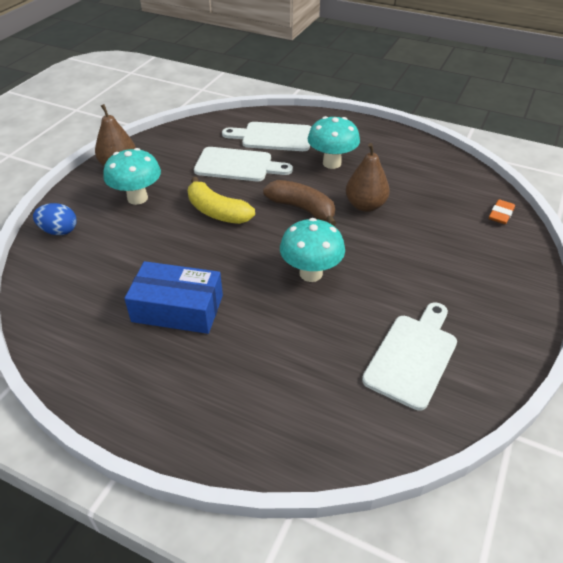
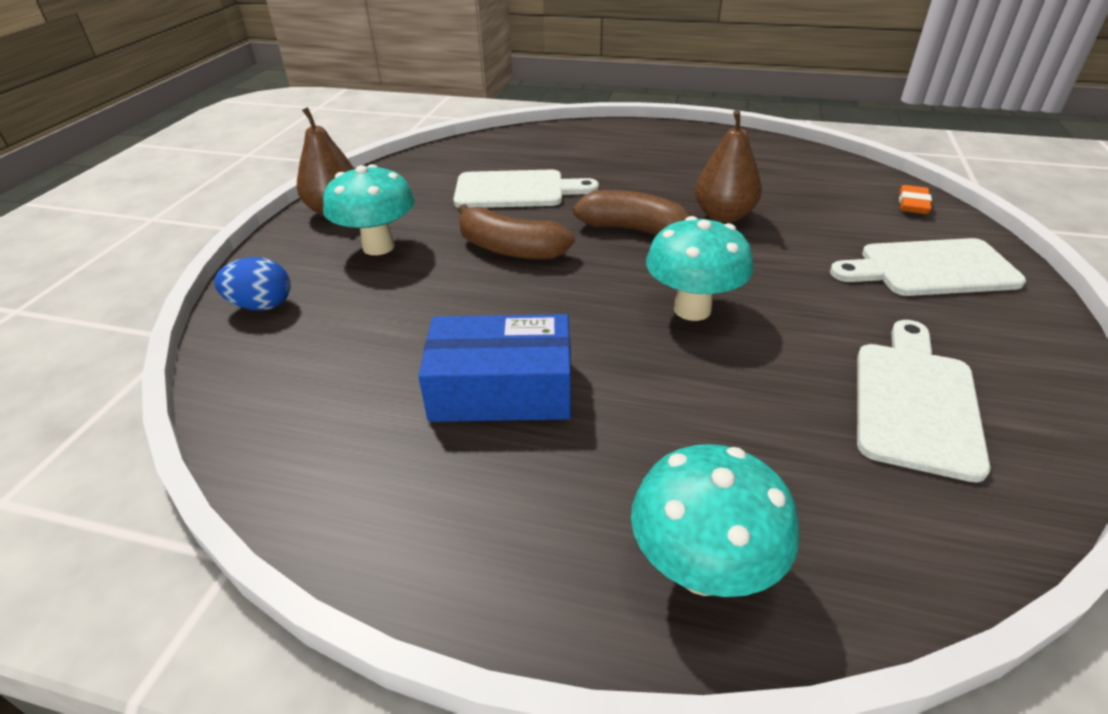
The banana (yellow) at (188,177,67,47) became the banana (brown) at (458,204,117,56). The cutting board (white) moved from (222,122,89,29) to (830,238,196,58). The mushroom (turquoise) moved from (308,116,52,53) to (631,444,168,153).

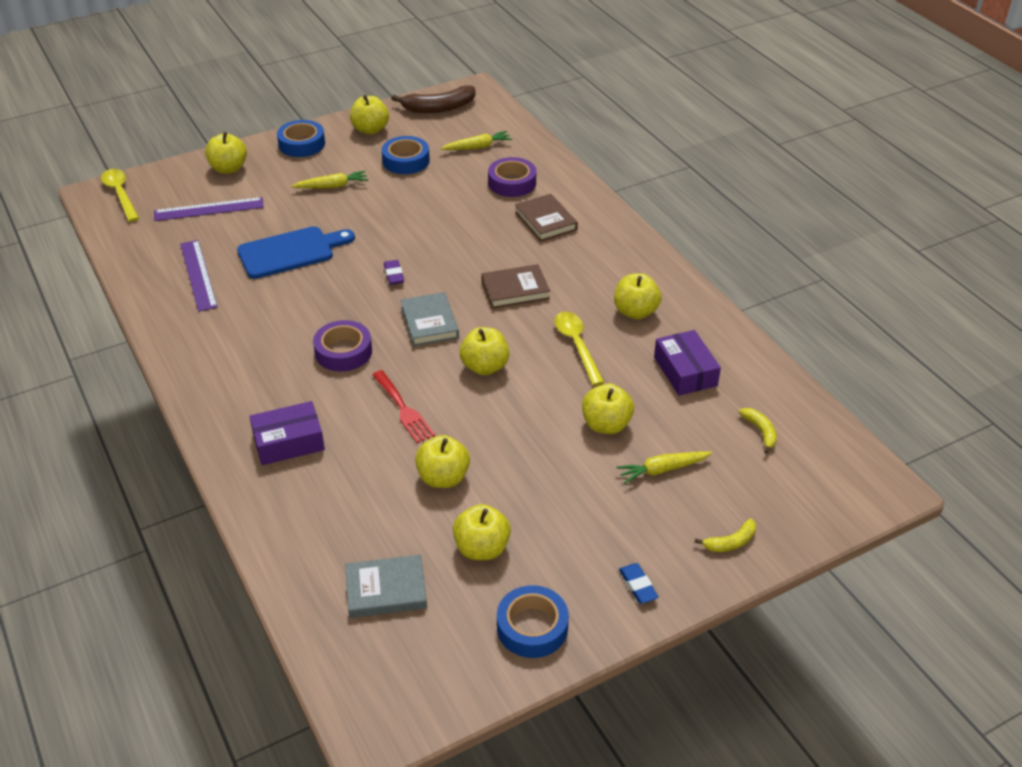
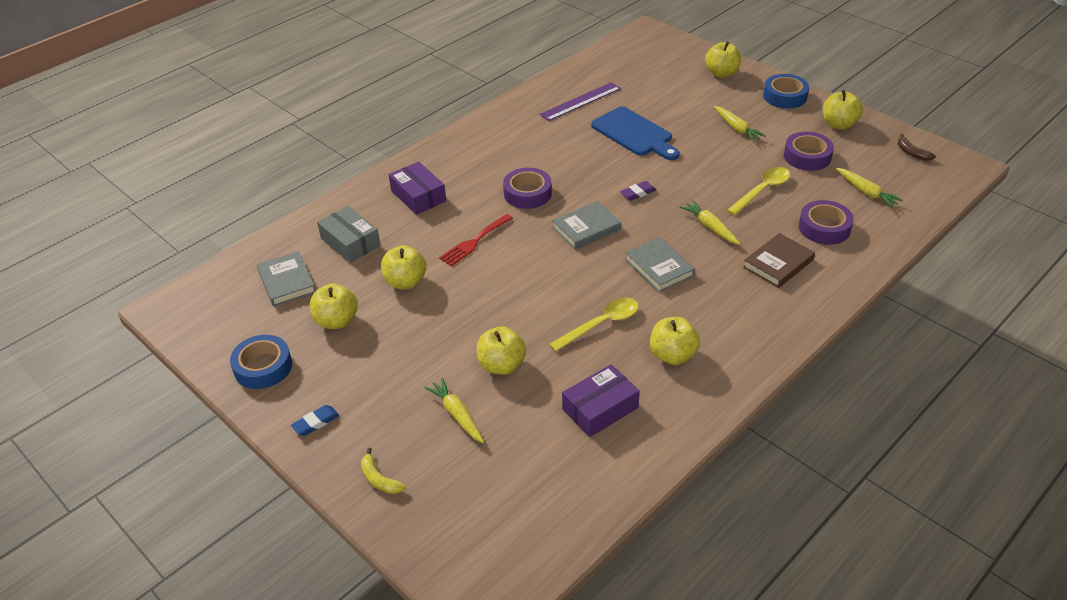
The spoon (yellow) moved from (101,169,38,53) to (727,167,63,48). The ruler (purple) at (154,197,110,24) disappeared. The tape (blue) at (382,136,48,38) became the tape (purple) at (784,132,50,39). The banana (brown) at (391,85,85,28) changed to 0.53 times the size. The apple (yellow) at (460,327,49,48) disappeared. The book (brown) at (482,264,68,45) became the book (grey) at (625,237,70,55). The banana (yellow) at (739,408,38,46) disappeared. The box (grey) at (317,206,64,57) appeared. The carrot (yellow) at (680,200,61,45) appeared.

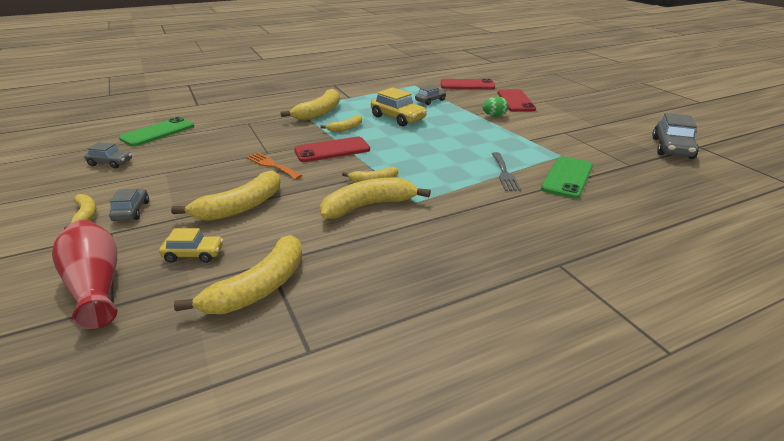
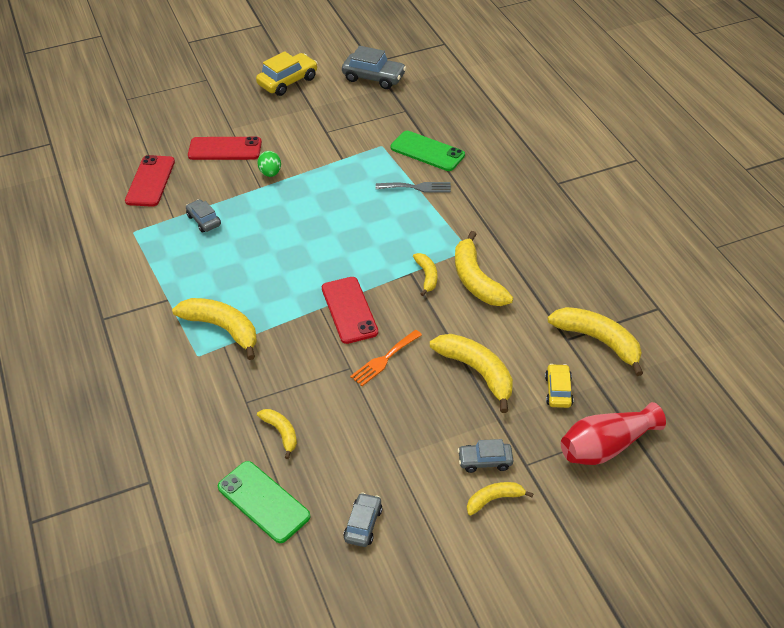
The banana (yellow) moved from (321,115,41,17) to (257,409,40,50). The car (yellow) moved from (371,87,56,39) to (256,51,61,45).

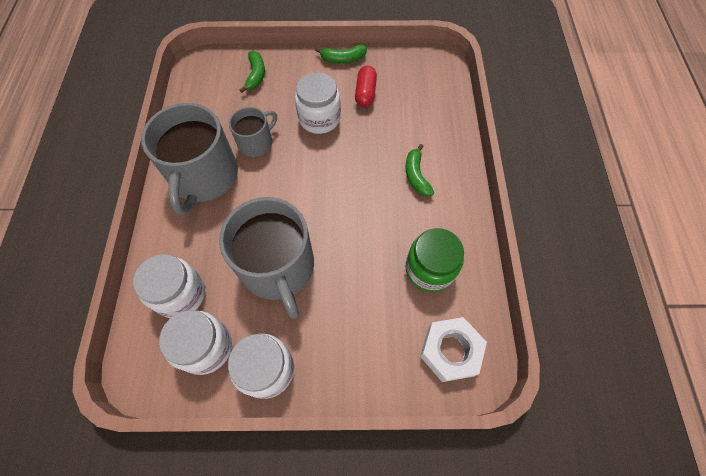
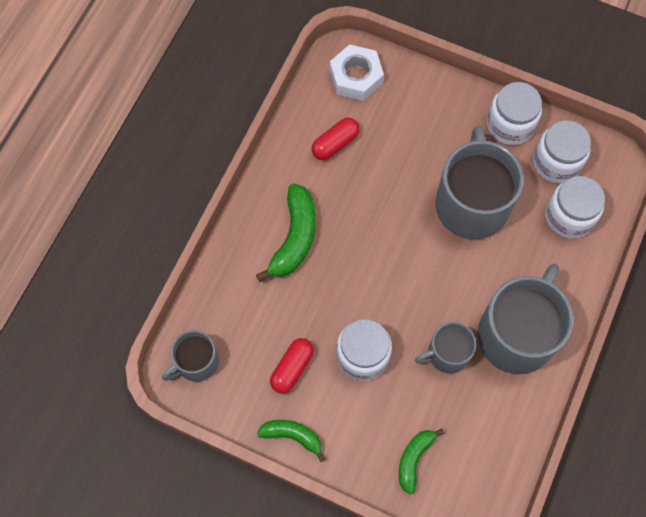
The banana (green) at (405,144,29,52) changed to 1.61 times the size. The jar (green) at (405,228,59,64) was replaced by the capsule (red) at (312,118,48,42). The mug (grey) at (162,330,57,52) appeared.

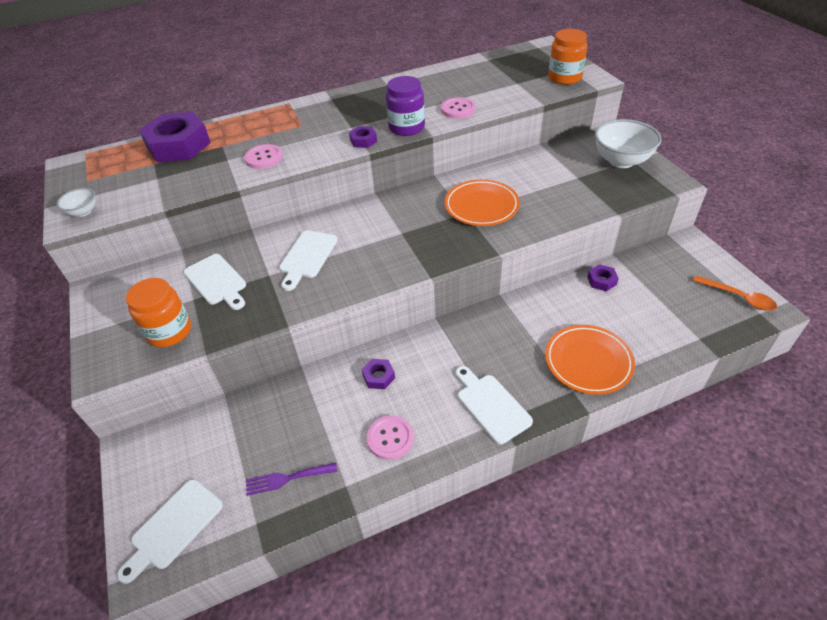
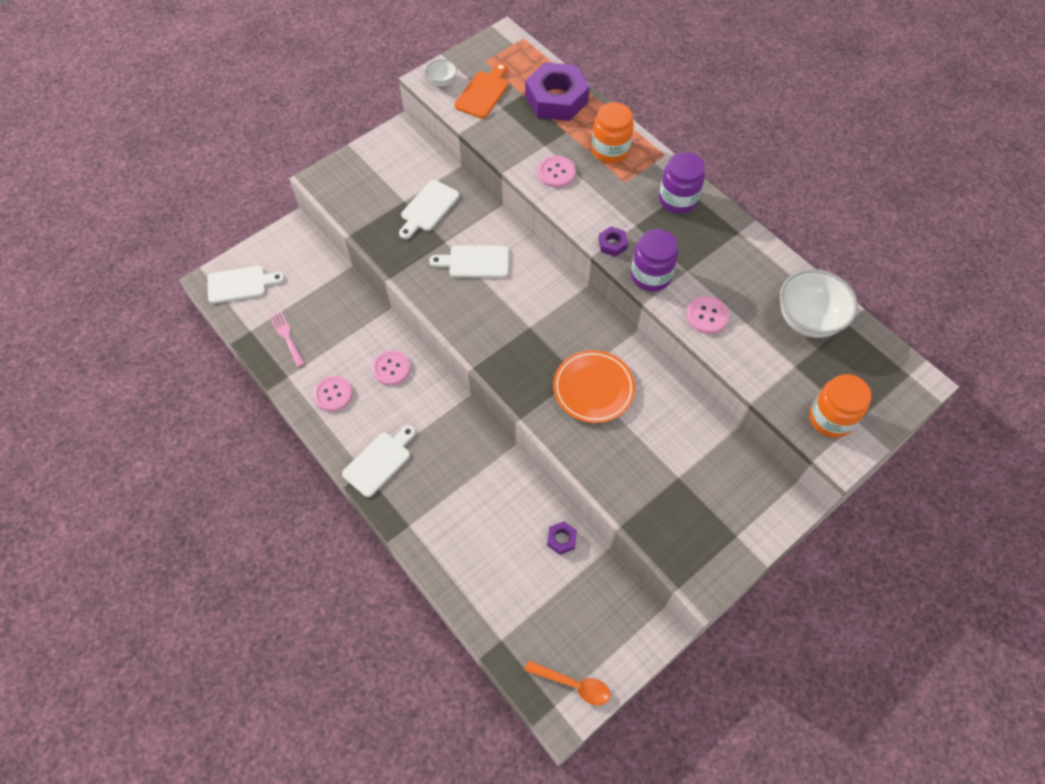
The cutting board (white) at (117,480,106,104) turned 150 degrees clockwise. The jar (orange) moved from (126,278,65,69) to (592,102,42,61). The fork (purple) at (246,463,91,33) became the fork (pink) at (270,311,35,56). The nut (purple) at (362,359,33,30) was replaced by the button (pink) at (372,350,38,35). The plate (orange) at (545,325,90,70) disappeared. The bowl (white) moved from (595,119,66,49) to (780,269,78,69). The spoon (orange) at (693,275,84,36) turned 90 degrees counterclockwise. The cutting board (orange) at (454,63,55,56) appeared. The jar (purple) at (659,152,46,62) appeared.

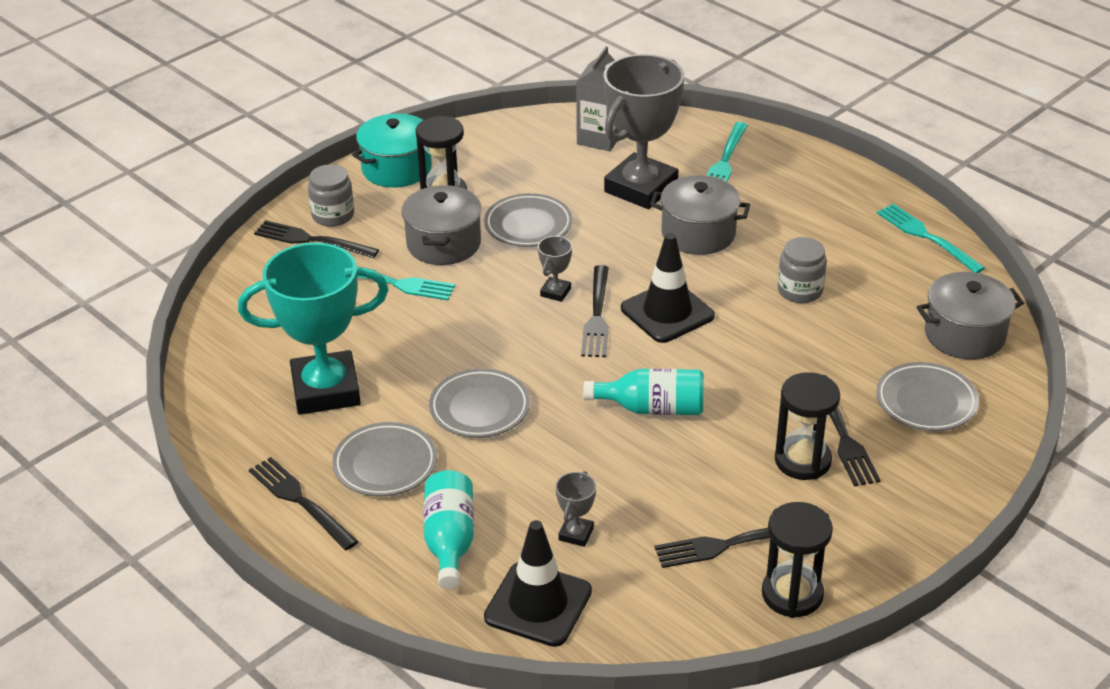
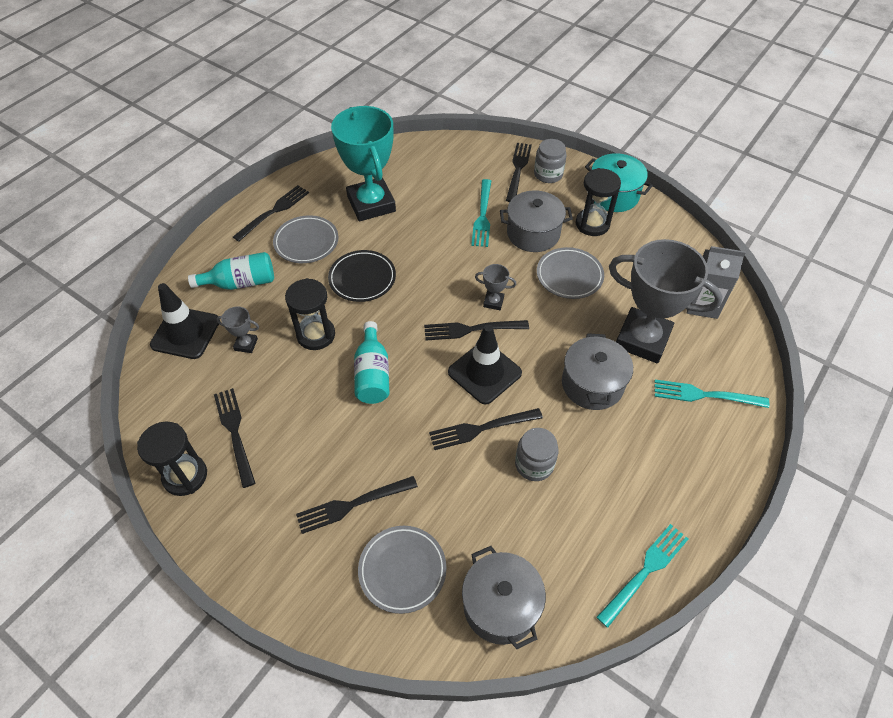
The plate (grey) at (429,368,101,70) became the plate (black) at (328,250,68,52). The hourglass (black) moved from (775,372,65,108) to (285,278,50,72). The fork (black) at (429,408,114,42) appeared.

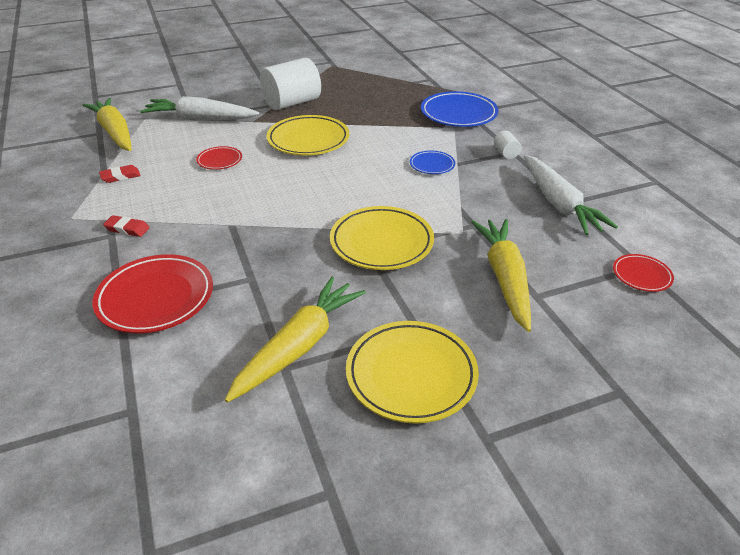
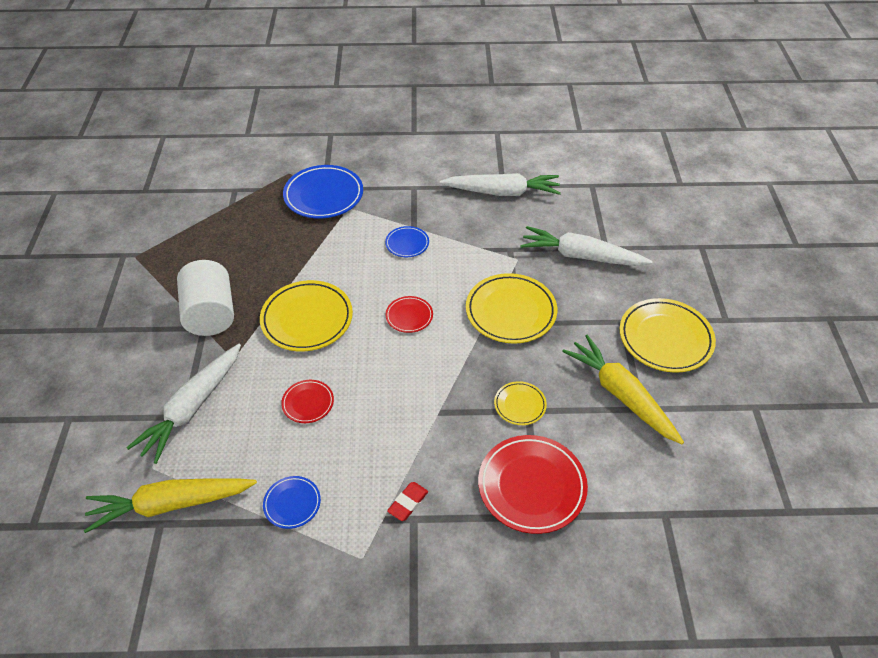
The eraser (red) at (99,165,41,18) was replaced by the plate (blue) at (263,476,58,53). The carrot (yellow) at (471,219,60,113) became the carrot (white) at (520,226,133,40). The cylinder (white) at (494,131,27,28) disappeared. The plate (red) moved from (613,254,61,38) to (386,296,47,37). The plate (yellow) at (494,381,53,44) appeared.

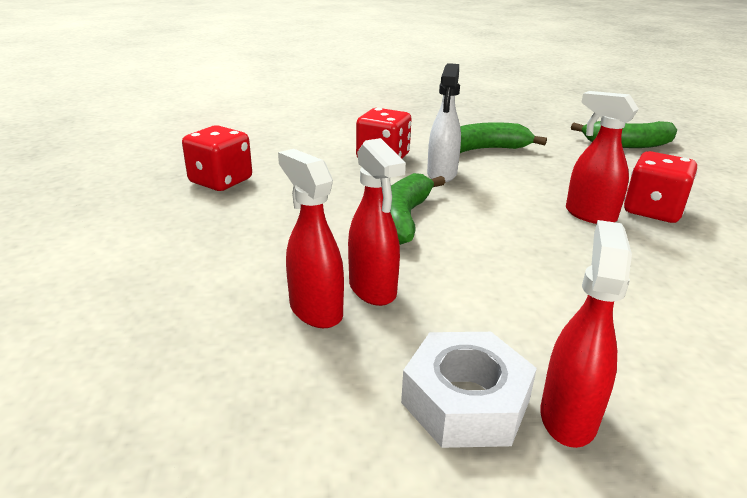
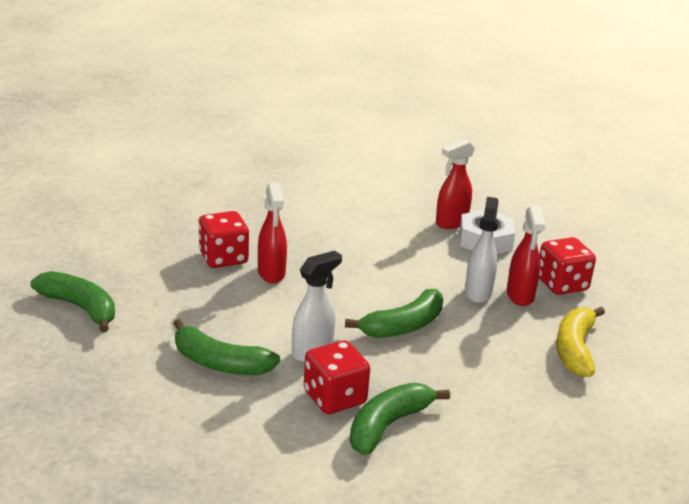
The dice (red) moved from (182,125,70,66) to (539,237,57,58). The spray bottle (red) at (348,138,58,168) became the spray bottle (white) at (465,197,34,106). The banana (green) at (350,383,100,72) appeared. The banana (yellow) at (556,307,49,70) appeared.

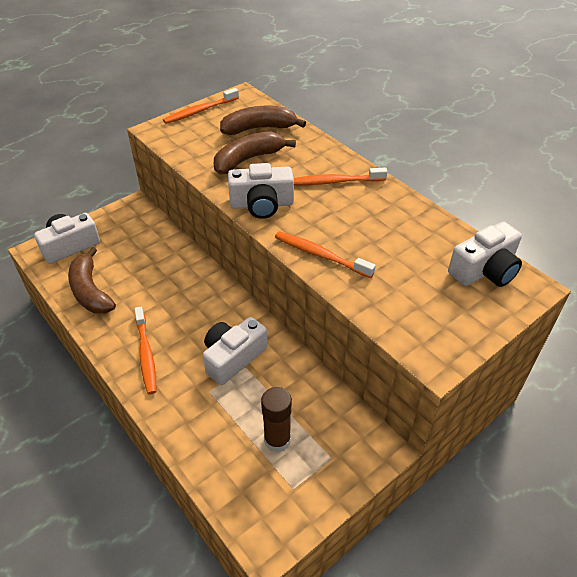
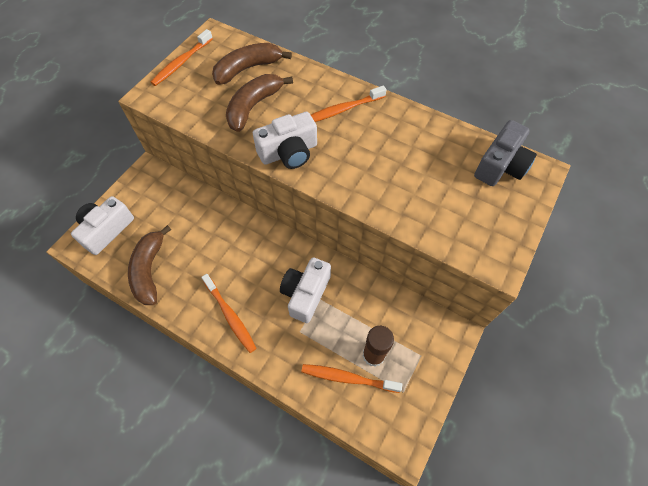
The banana (brown) at (68,247,48,67) turned 45 degrees clockwise. The toothbrush (orange) moved from (275,231,101,47) to (301,364,101,29). The camera (white) at (448,221,74,66) became the camera (grey) at (474,120,63,66).

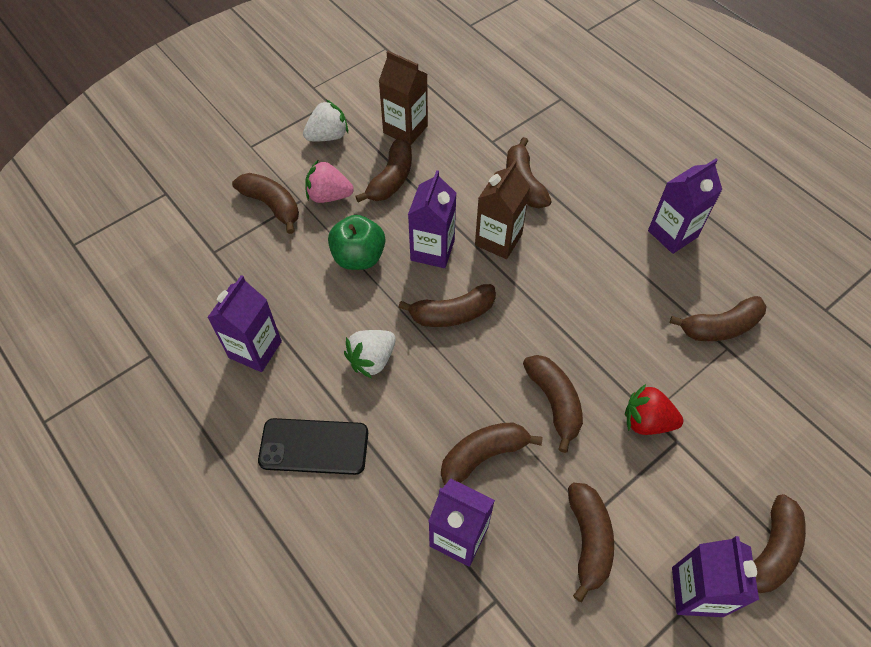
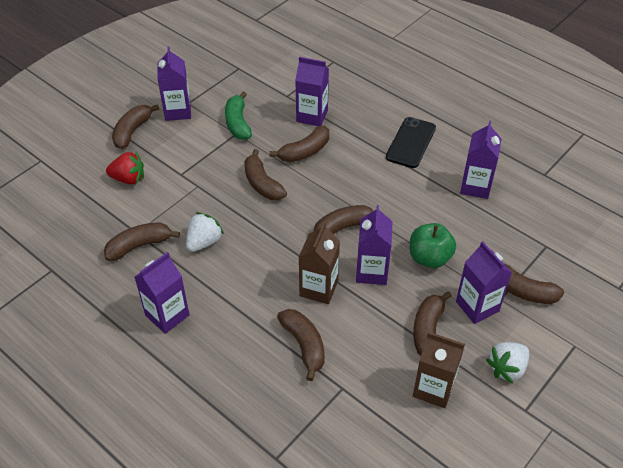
The phone (black) at (258,418,110,57) turned 60 degrees counterclockwise. The strawberry (pink) at (305,159,49,44) was replaced by the carton (purple) at (456,241,56,83). The strawberry (white) moved from (344,330,52,48) to (186,212,38,40). The banana (brown) at (568,483,46,119) became the banana (green) at (225,91,27,49). The strawberry (red) moved from (625,384,58,51) to (106,152,38,32).

